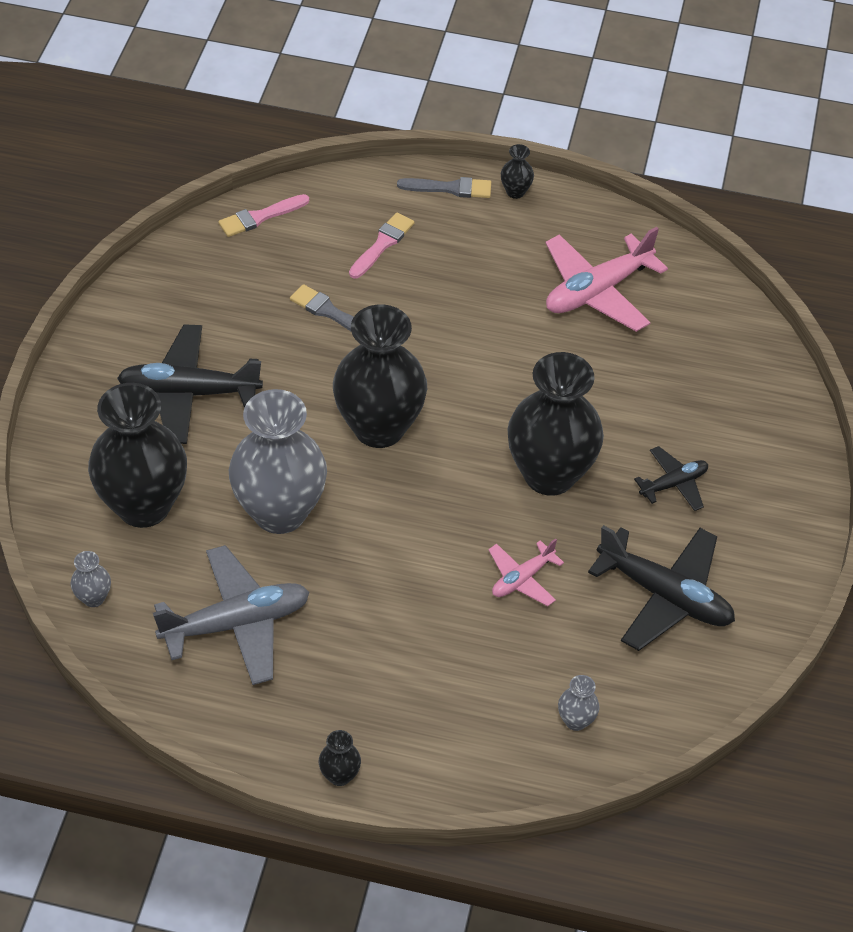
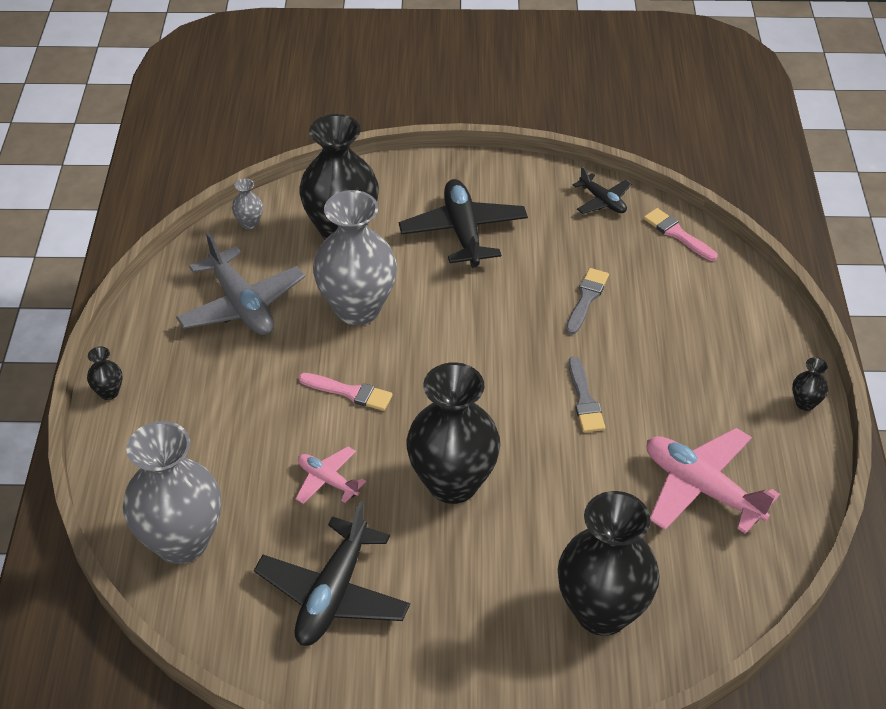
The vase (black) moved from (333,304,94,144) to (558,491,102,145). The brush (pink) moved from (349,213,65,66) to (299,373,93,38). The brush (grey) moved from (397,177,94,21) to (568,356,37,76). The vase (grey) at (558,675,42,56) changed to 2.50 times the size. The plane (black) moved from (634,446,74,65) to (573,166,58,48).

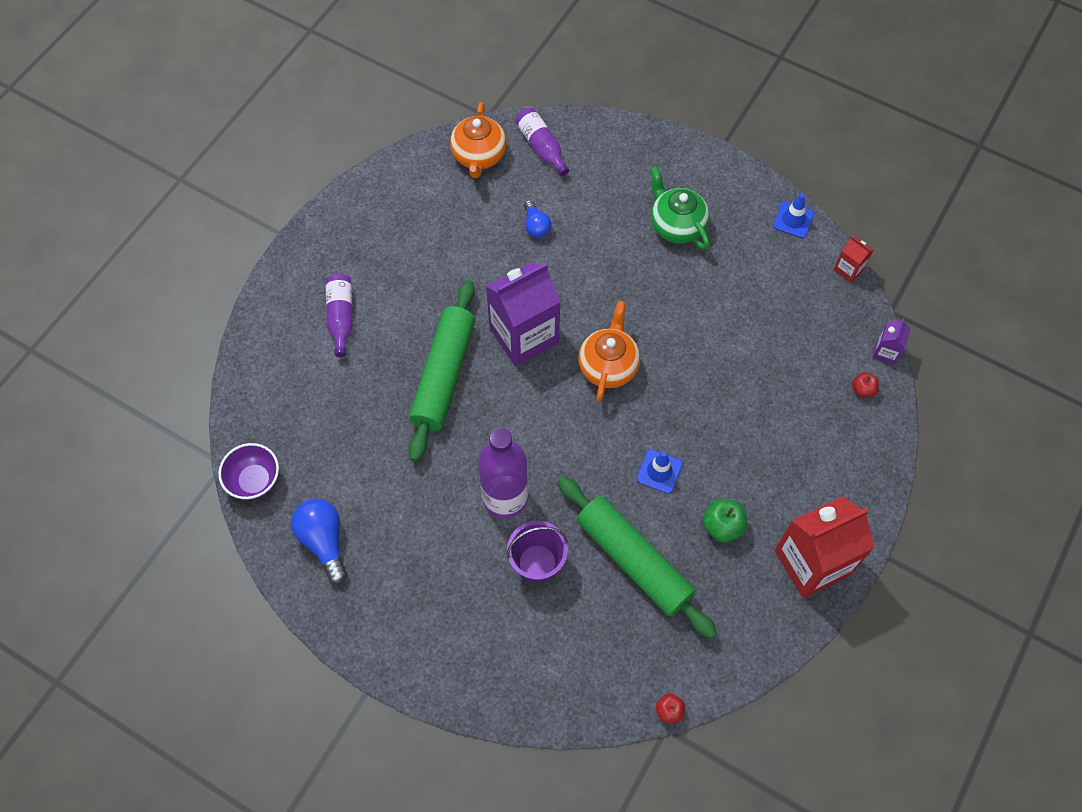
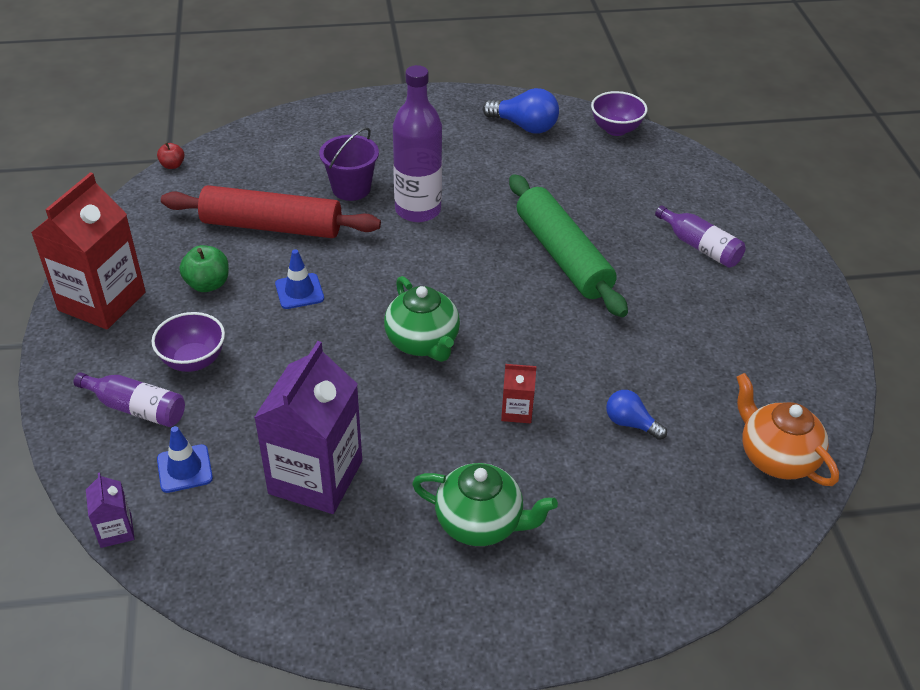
The carton (purple) moved from (486,262,75,104) to (254,341,108,173). The bottle (purple) moved from (515,108,54,68) to (73,372,112,55). The rolling pin (green) at (558,476,159,163) became the rolling pin (red) at (161,185,220,53). The teapot (orange) at (578,301,62,101) became the teapot (green) at (384,276,76,86). The traffic cone (blue) moved from (773,194,41,44) to (157,426,56,67). The carton (red) moved from (834,236,39,47) to (501,364,36,59). The apple (red) at (852,372,27,26) disappeared. The bowl (purple) at (151,312,74,60) appeared.

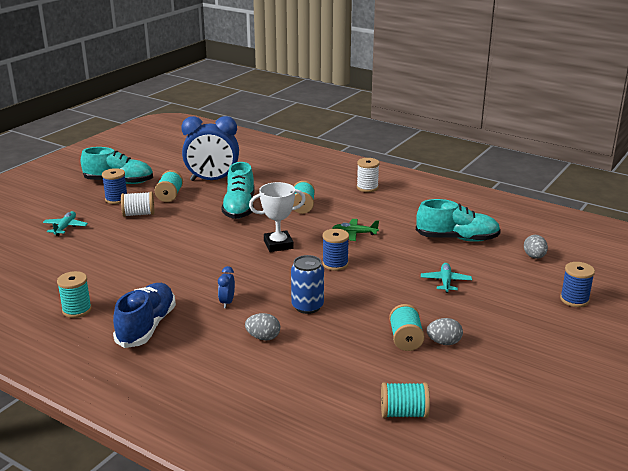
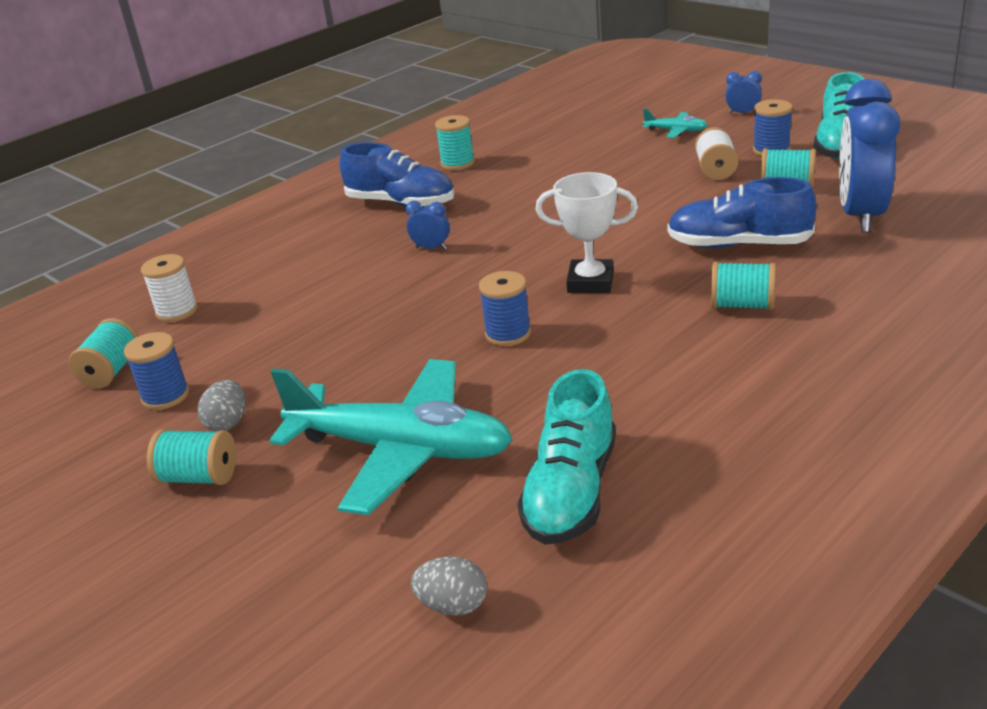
The shoe (turquoise) at (221,162,33,57) became the shoe (blue) at (667,177,149,71). The egg (grey) at (245,313,35,27) disappeared. The trophy (white) at (249,182,57,70) turned 75 degrees counterclockwise. The can (blue) at (291,255,33,59) disappeared. The plane (green) at (333,219,46,22) disappeared. The spool (white) moved from (357,158,23,34) to (141,254,57,68). The spool (turquoise) moved from (389,304,36,47) to (147,429,89,56). The plane (turquoise) at (421,263,51,30) changed to 2.42 times the size. The spool (blue) moved from (560,262,35,45) to (124,332,65,78). The clock (blue) at (726,71,36,43) appeared.

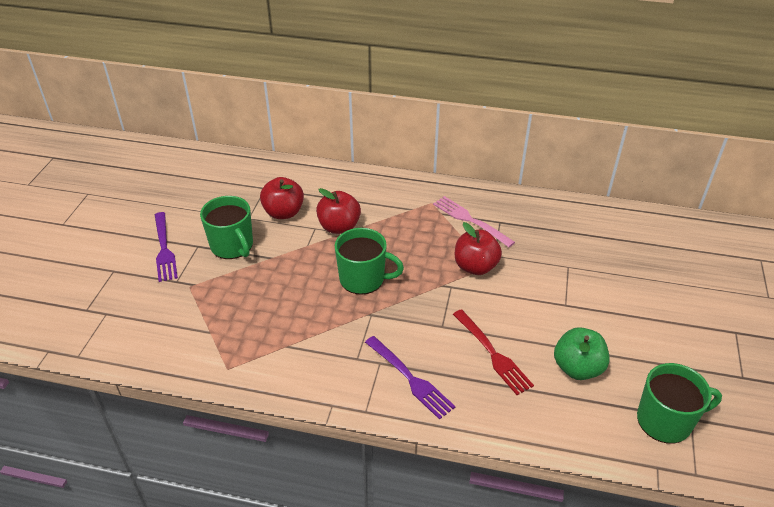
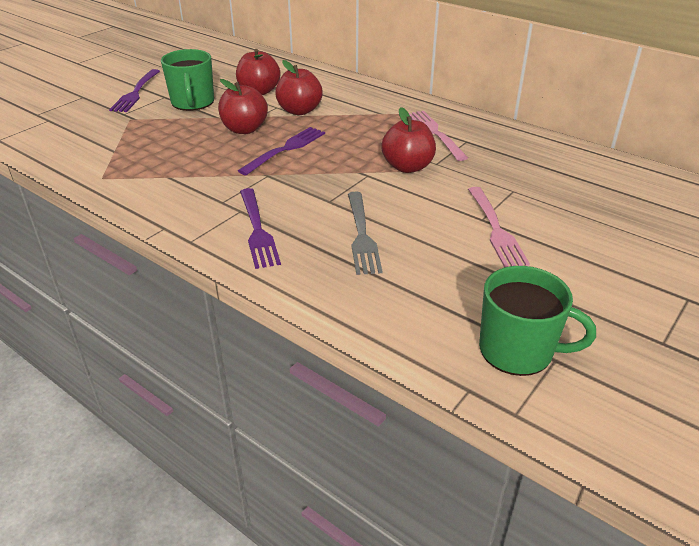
The mug (green) at (335,228,69,67) was replaced by the fork (purple) at (238,127,87,48). The fork (red) at (453,309,81,86) became the fork (grey) at (348,192,34,83). The apple (green) at (554,327,56,53) disappeared. The apple (red) at (218,79,50,55) appeared. The fork (pink) at (468,187,62,80) appeared.

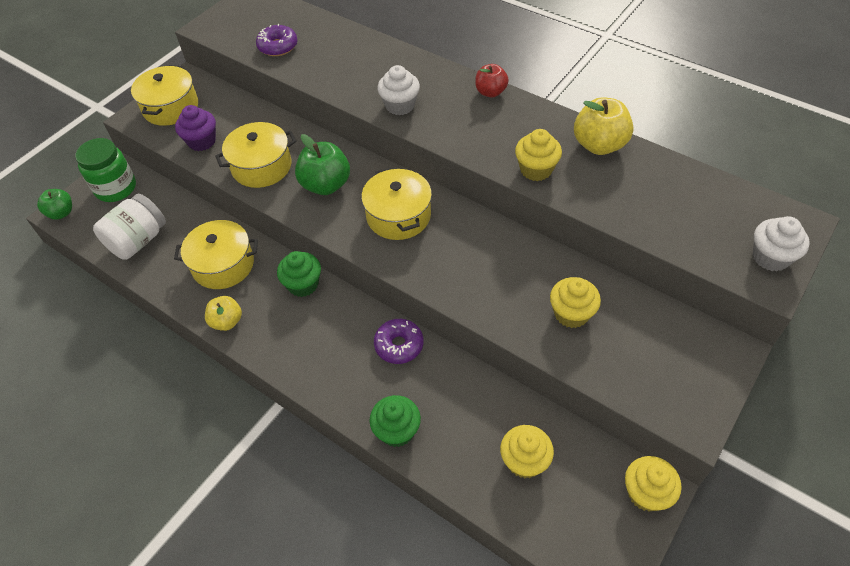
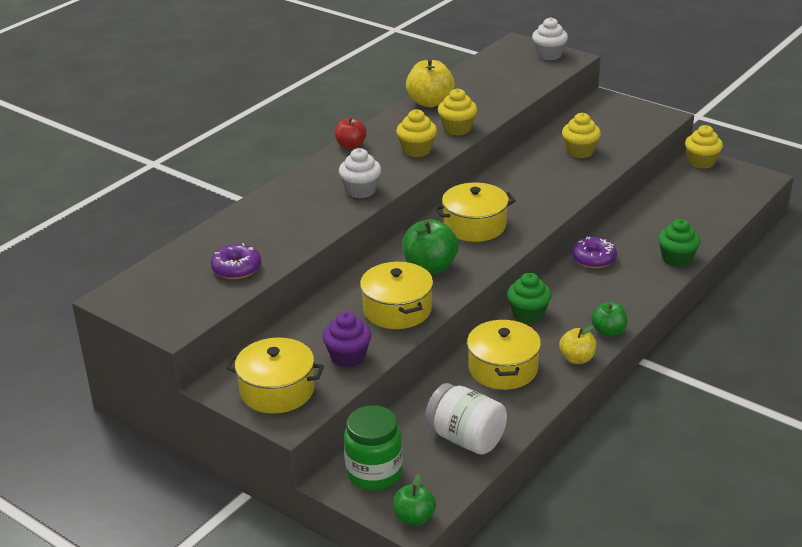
The cupcake (yellow) moved from (500,425,54,53) to (396,109,41,48). The apple (green) at (591,302,36,35) appeared.

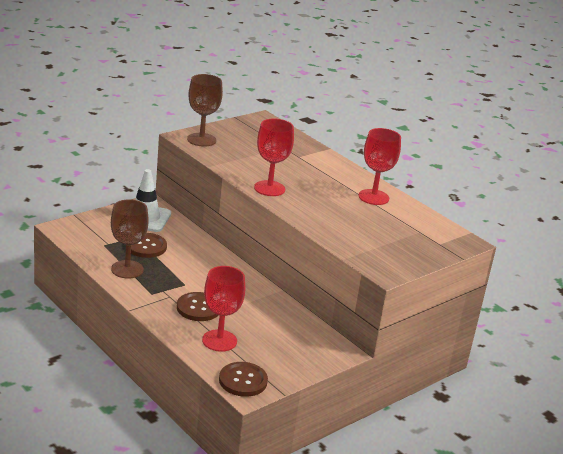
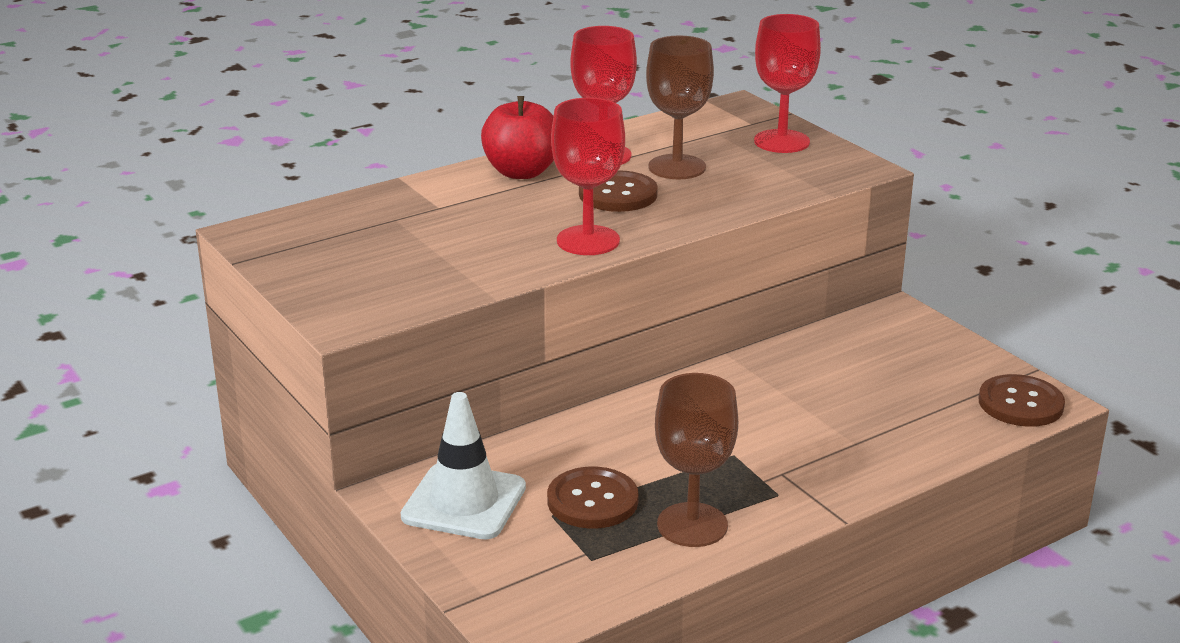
The button (brown) moved from (177,292,41,29) to (579,170,79,42). The goblet (brown) moved from (187,74,36,72) to (646,36,68,143). The goblet (red) moved from (202,266,43,86) to (754,14,67,139). The apple (red) at (481,96,73,83) appeared.

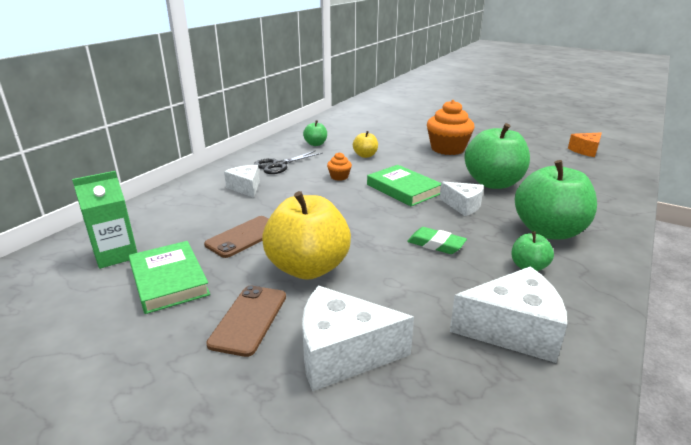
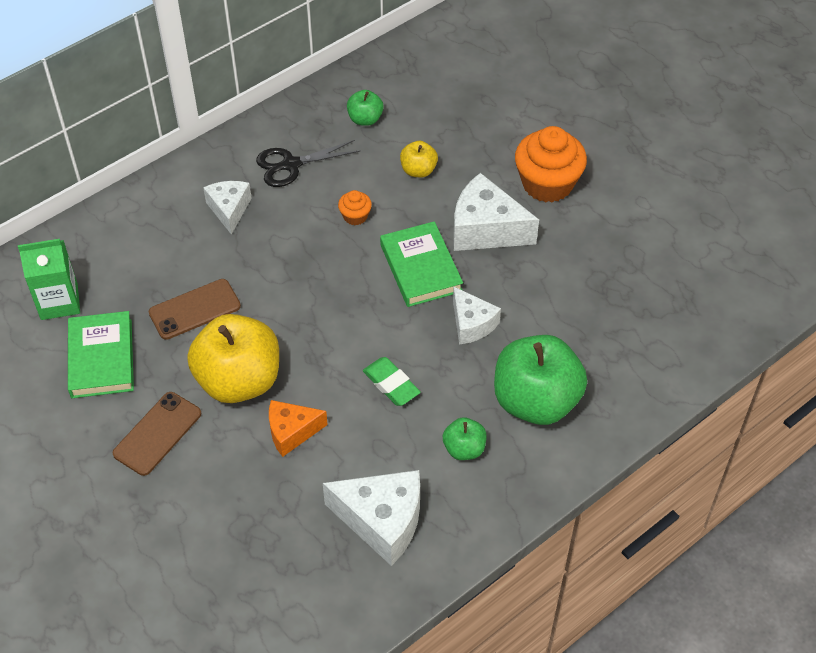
The cheese (white) moved from (302,286,112,105) to (453,173,86,78). The apple (green) at (464,123,66,66) disappeared. The cheese (orange) moved from (568,133,34,24) to (269,400,59,57).

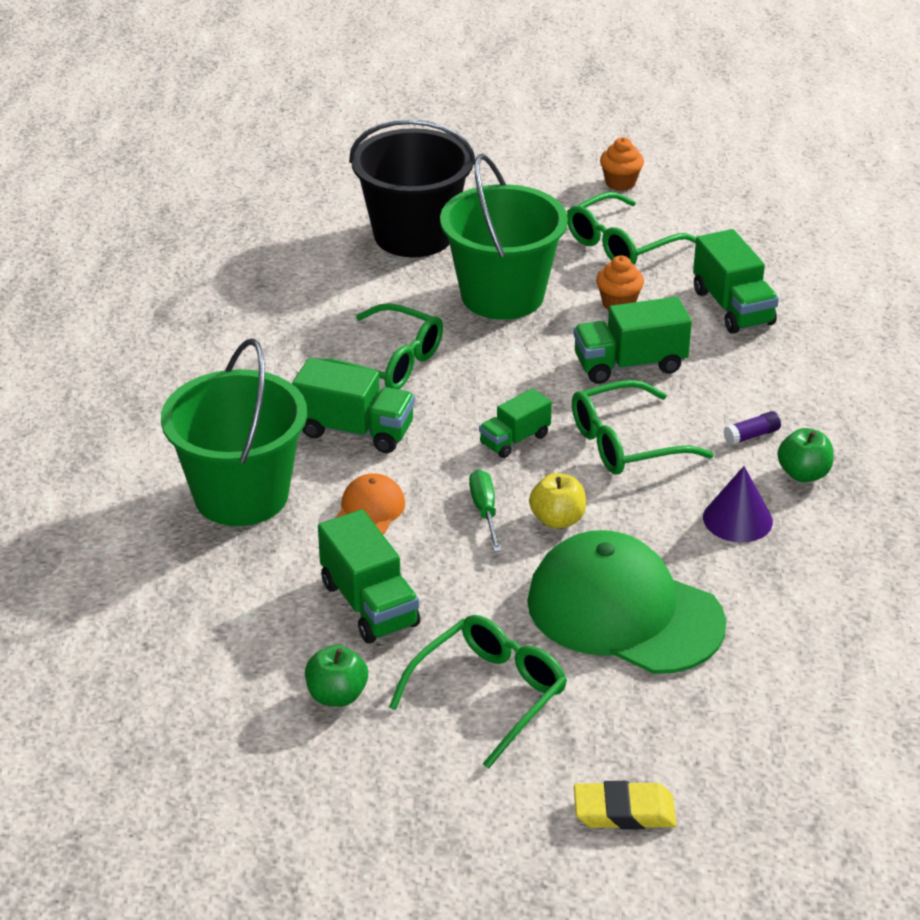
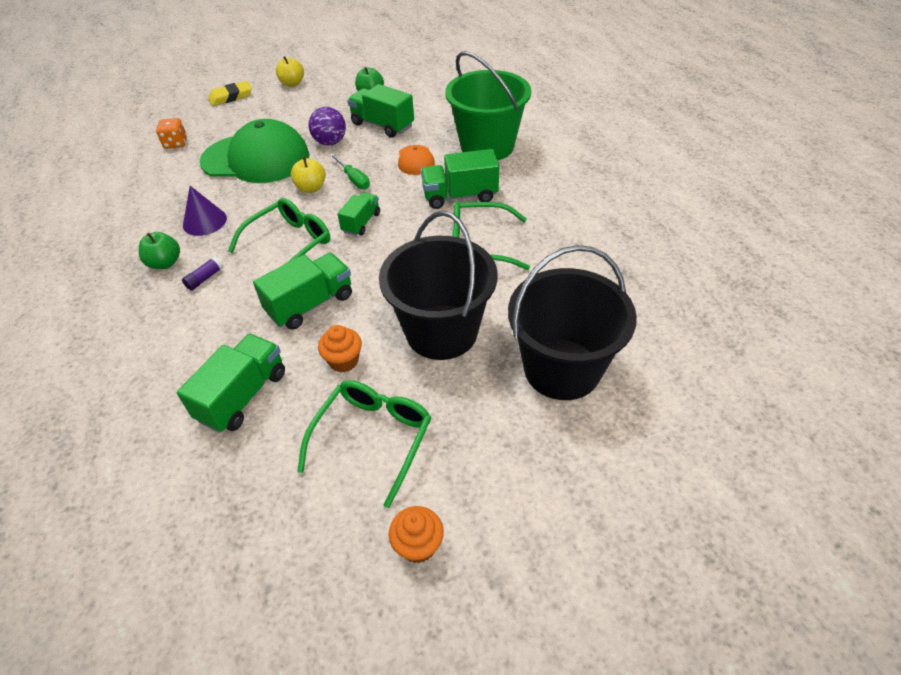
The glasses (green) at (389,615,178,154) disappeared. The bucket (green) at (440,154,128,166) became the bucket (black) at (379,211,119,149). The truck (green) at (693,229,86,105) turned 75 degrees clockwise. The dice (orange) at (156,118,31,31) appeared. The apple (yellow) at (276,56,28,31) appeared. The ball (purple) at (309,107,37,38) appeared.

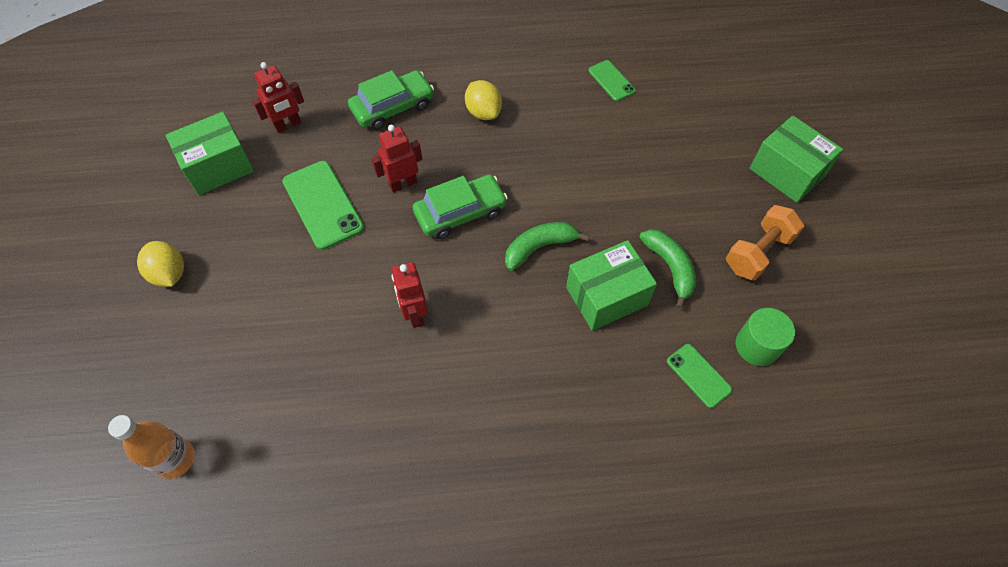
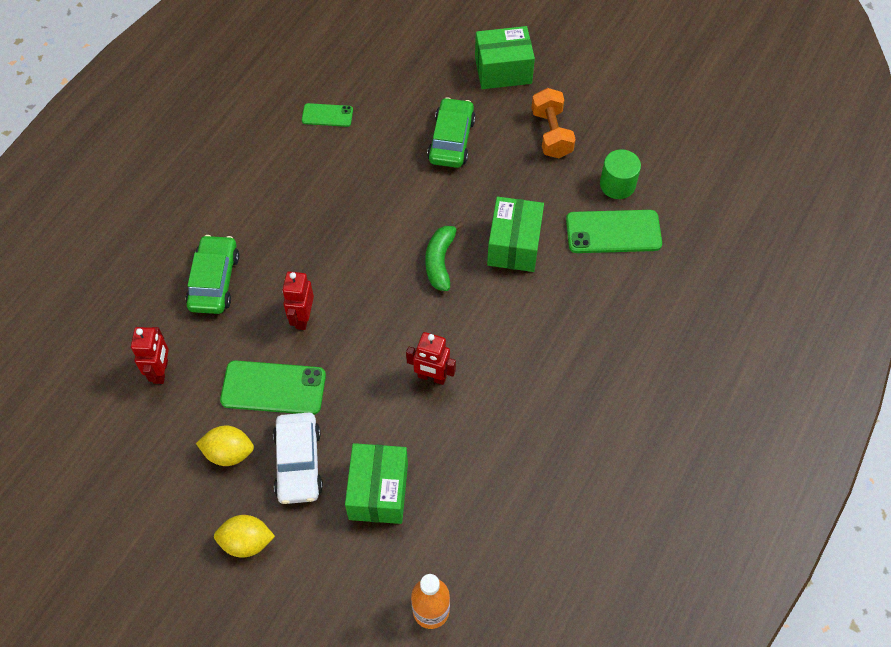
The box (green) moved from (166,112,88,83) to (345,443,63,81). The car (green) moved from (413,174,95,65) to (427,97,49,71). The lemon (yellow) moved from (465,80,37,40) to (196,426,58,40). The banana (green) at (639,229,58,80) disappeared. The phone (green) at (667,344,66,64) changed to 1.75 times the size. The car (white) at (273,413,50,91) appeared.

